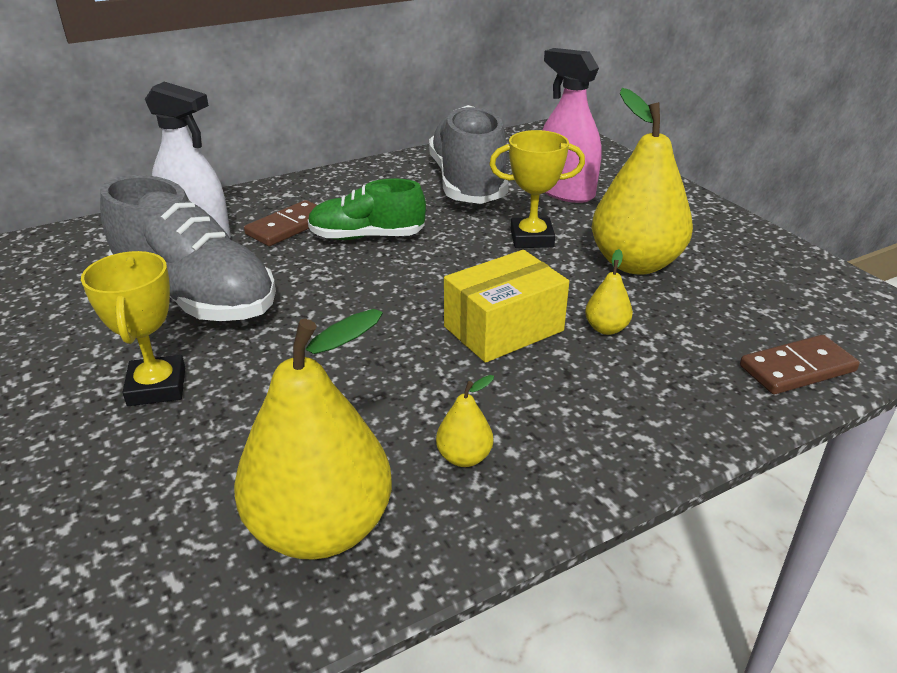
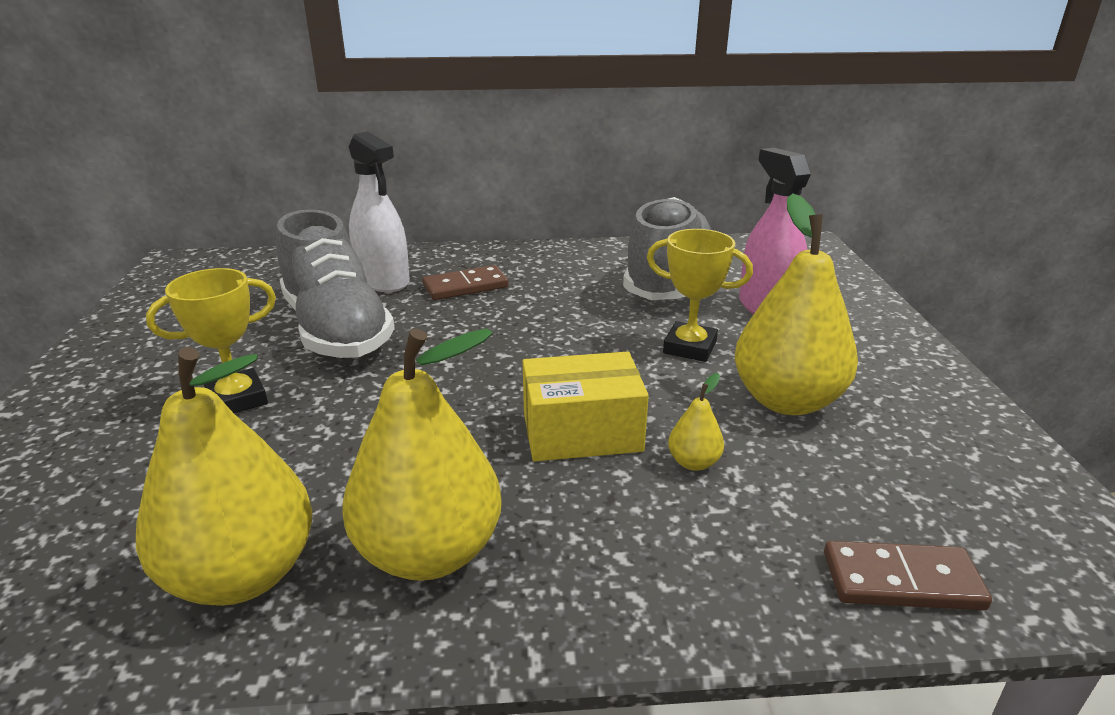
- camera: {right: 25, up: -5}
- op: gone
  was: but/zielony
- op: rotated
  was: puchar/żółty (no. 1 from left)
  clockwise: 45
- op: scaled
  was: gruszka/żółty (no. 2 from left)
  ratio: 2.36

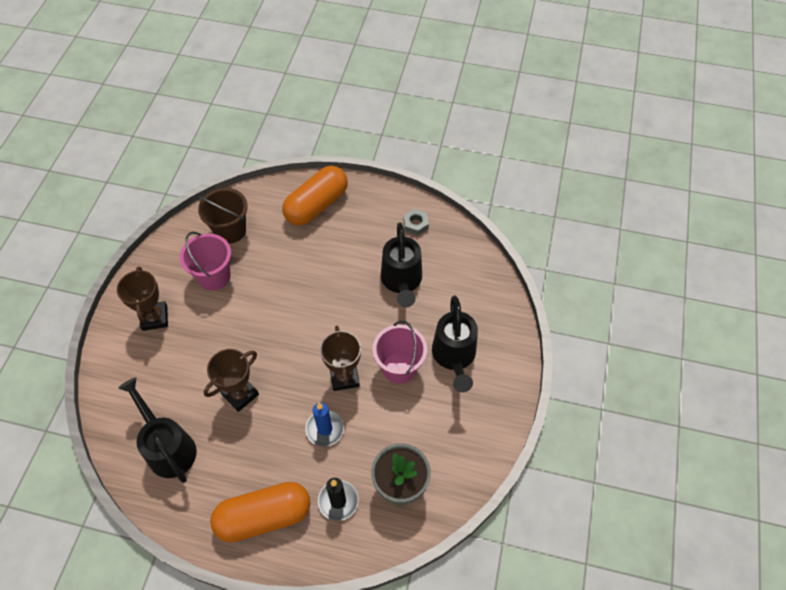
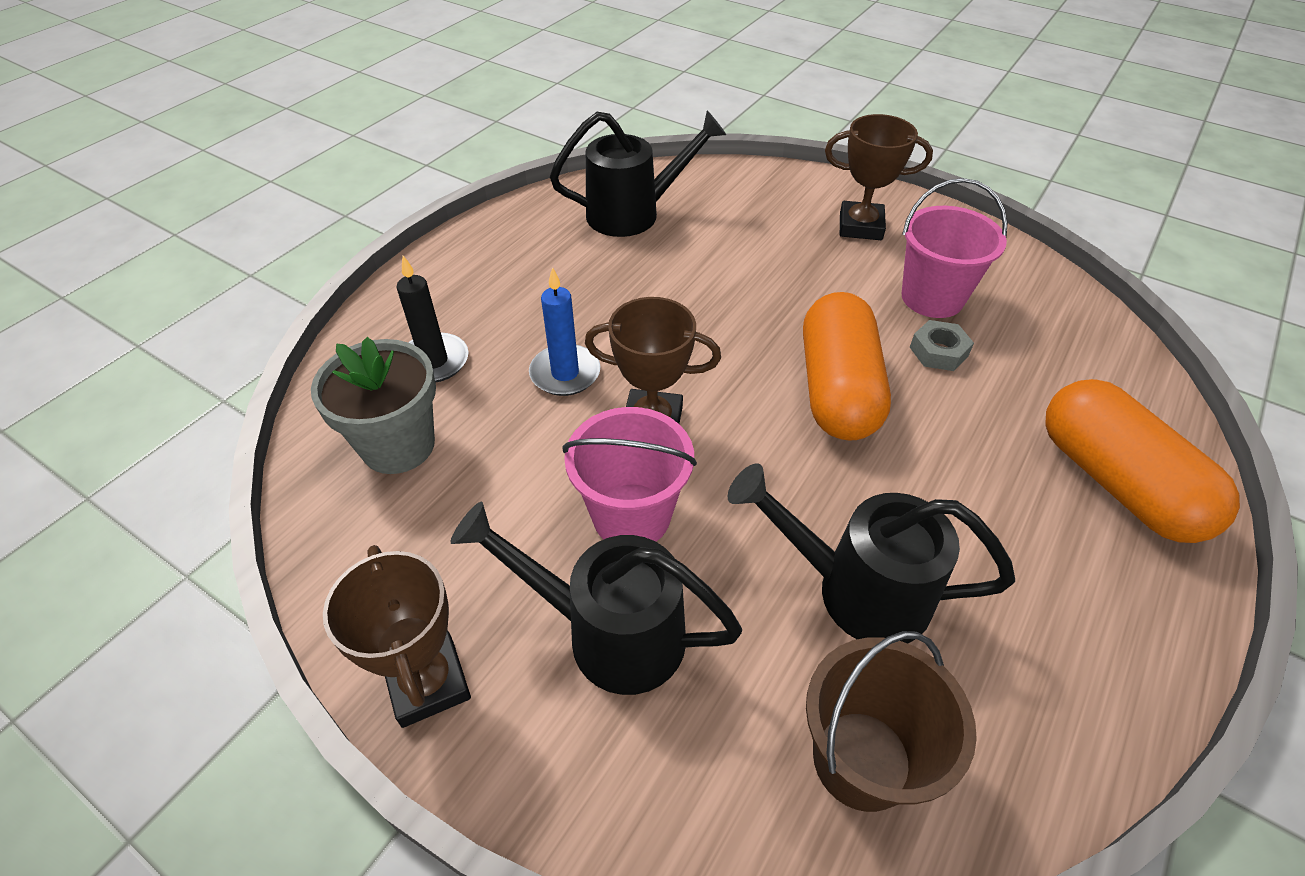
- camera: {right: 110, up: -10}
- op: shifted
  was: wiadro/brązowy
- op: shifted
  was: puchar/brązowy (no. 2 from left in the first image)
  now: puchar/brązowy (no. 1 from left)
- op: shifted
  was: kapsułka/pomarańczowy (no. 1 from left)
- op: shifted
  was: nakrętka/szary

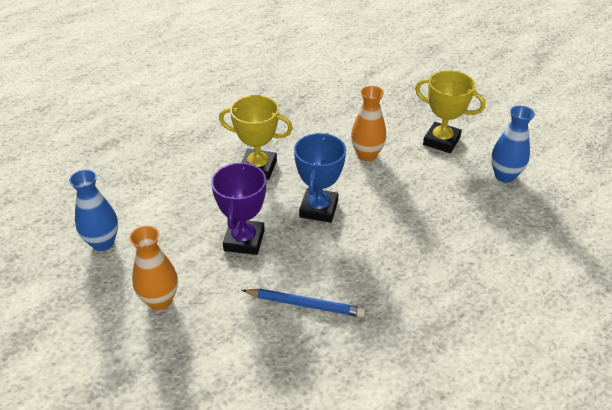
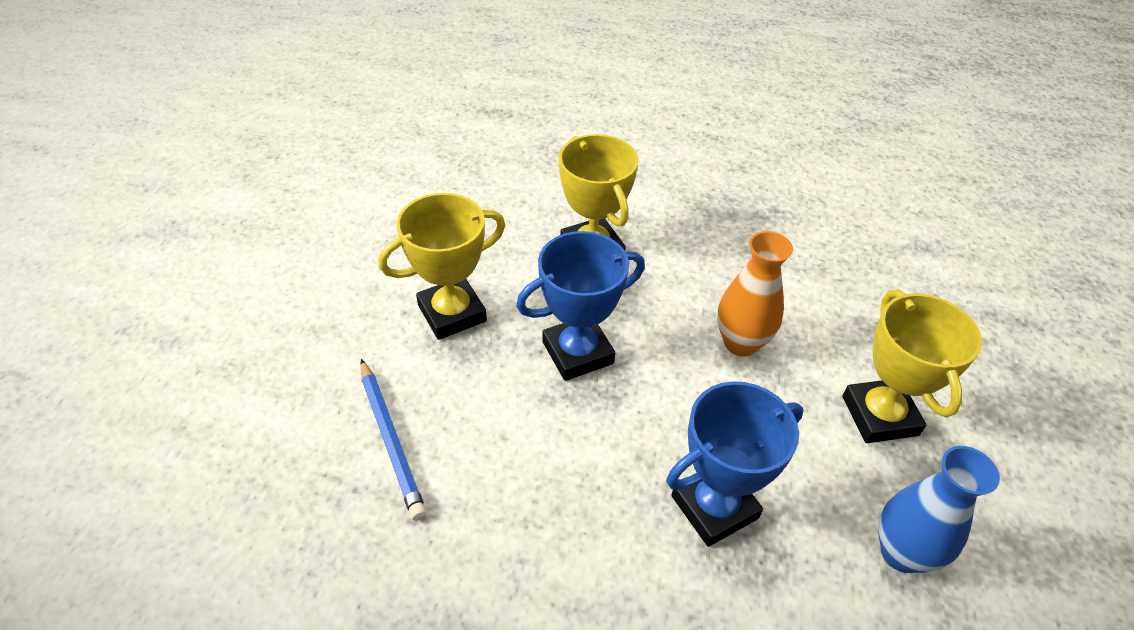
- camera: {right: 50, up: 5}
- op: gone
  was: wazon/niebieski (no. 1 from left)
- op: gone
  was: wazon/pomarańczowy (no. 1 from left)
- op: new
  now: puchar/niebieski (no. 2 from left)
- op: repainted
  was: puchar/fioletowy
  now: puchar/żółty (no. 1 from left)

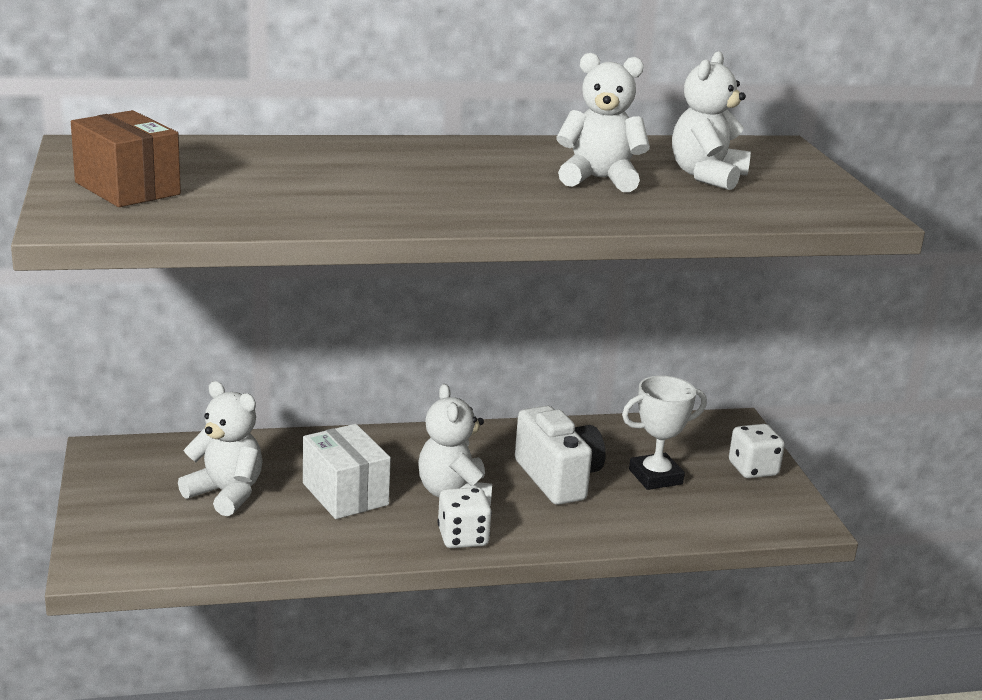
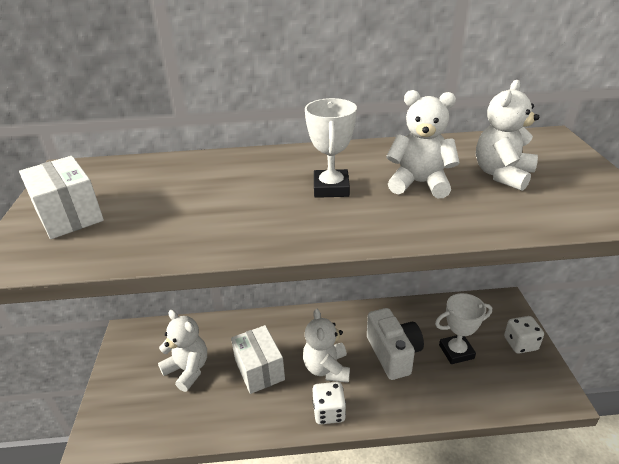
- camera: {right: 10, up: 10}
- op: new
  now: puchar/biały (no. 1 from left)
- op: repainted
  was: pudełko/brązowy
  now: pudełko/biały (no. 1 from left)

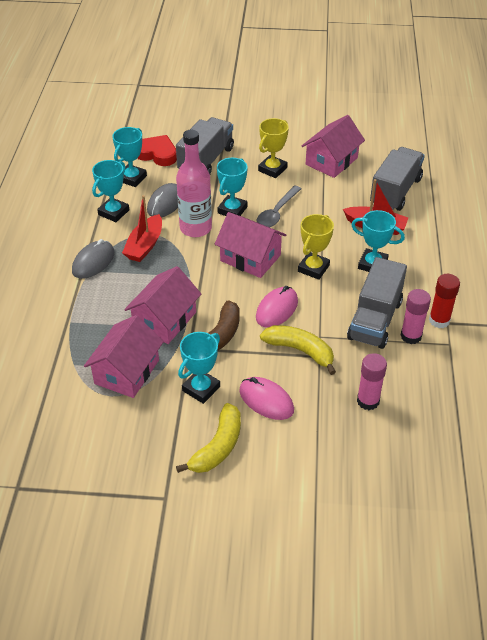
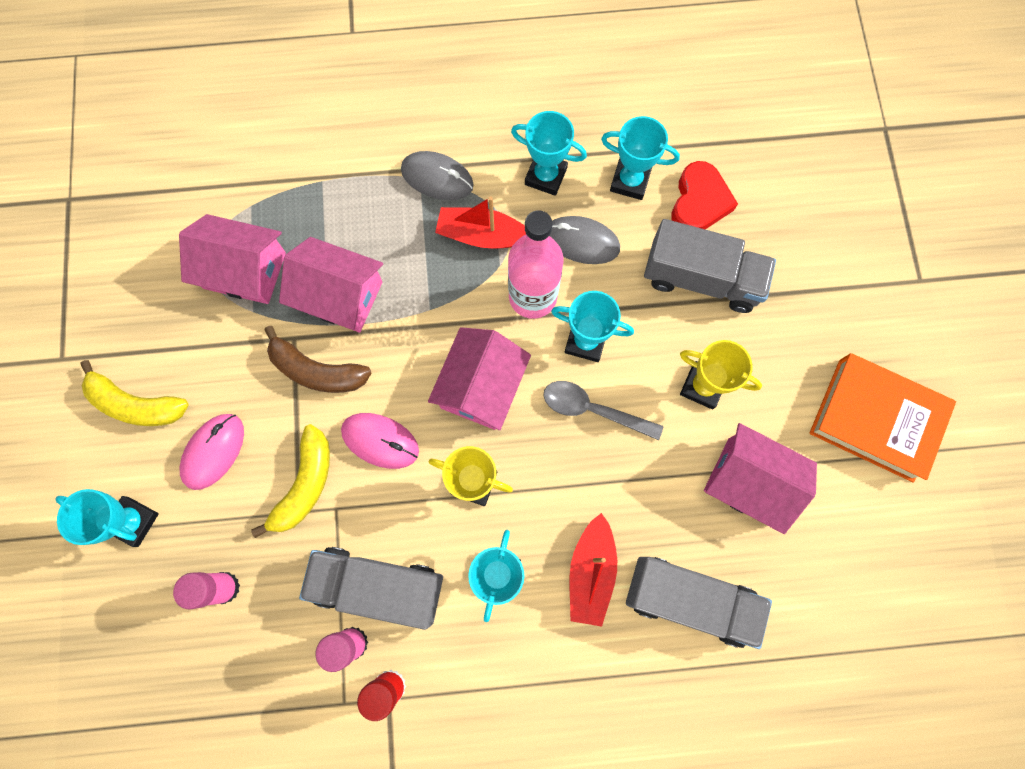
- camera: {right: 80, up: 30}
- op: new
  now: książka/pomarańczowy
- op: shifted
  was: puchar/turkusowy (no. 3 from left in the first image)
  now: puchar/turkusowy (no. 1 from left)

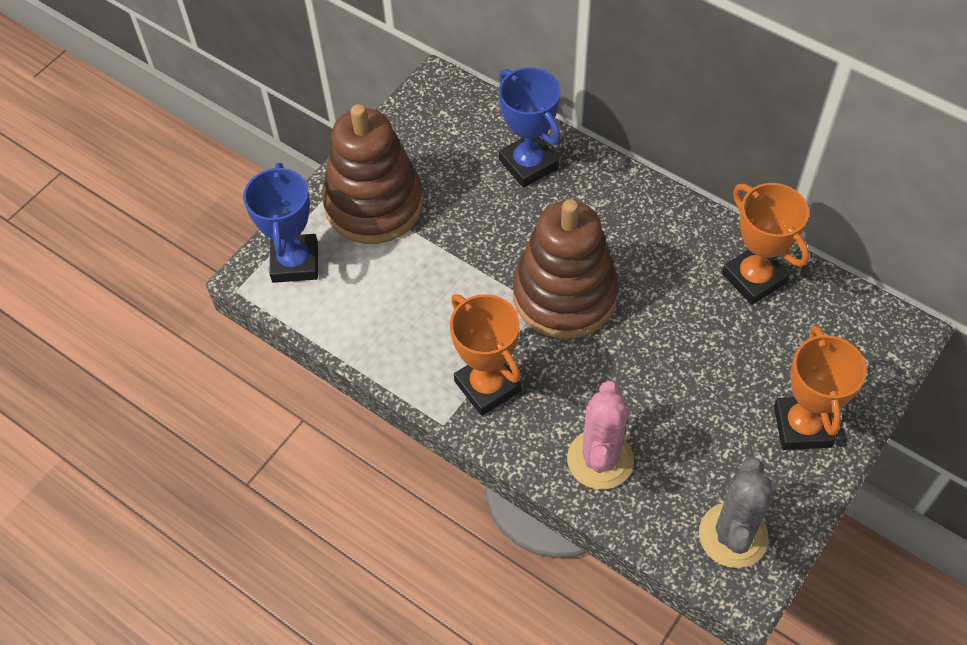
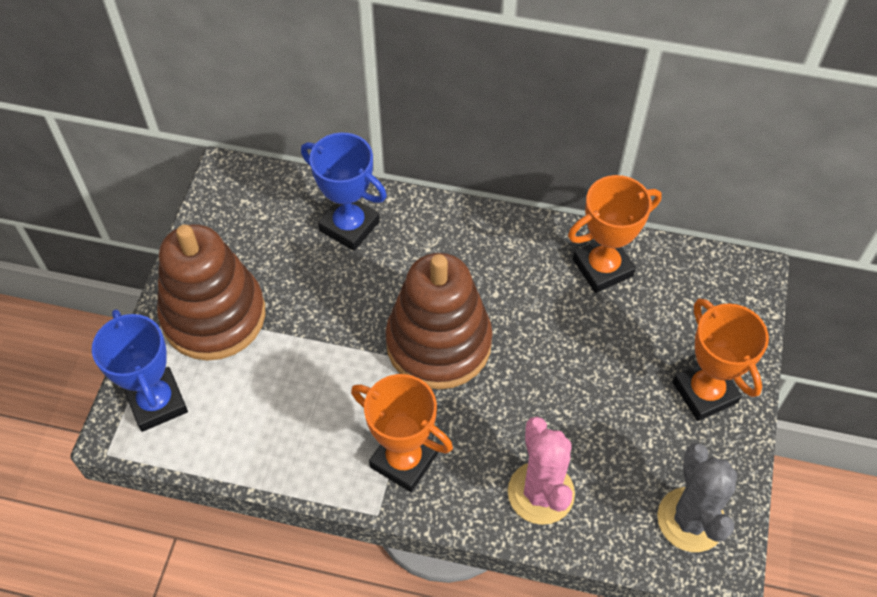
- camera: {right: -25, up: 0}
- op: rotated
  was: puchar/pomarańczowy (no. 2 from left)
  clockwise: -60

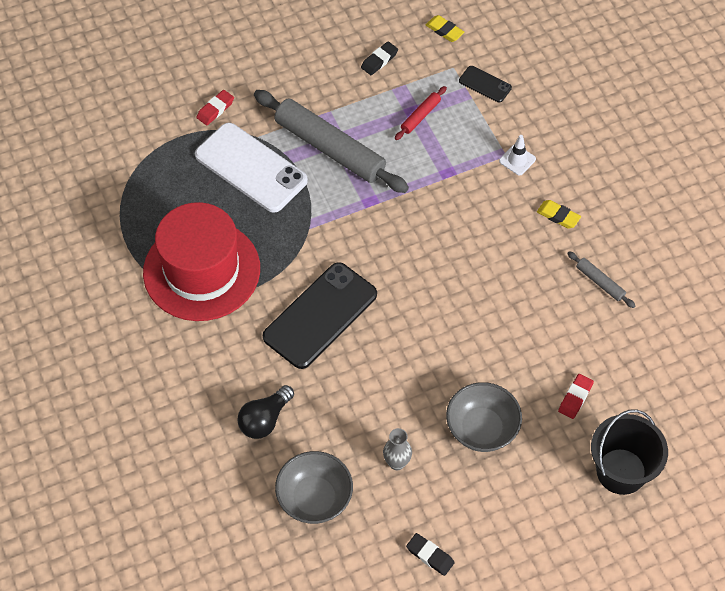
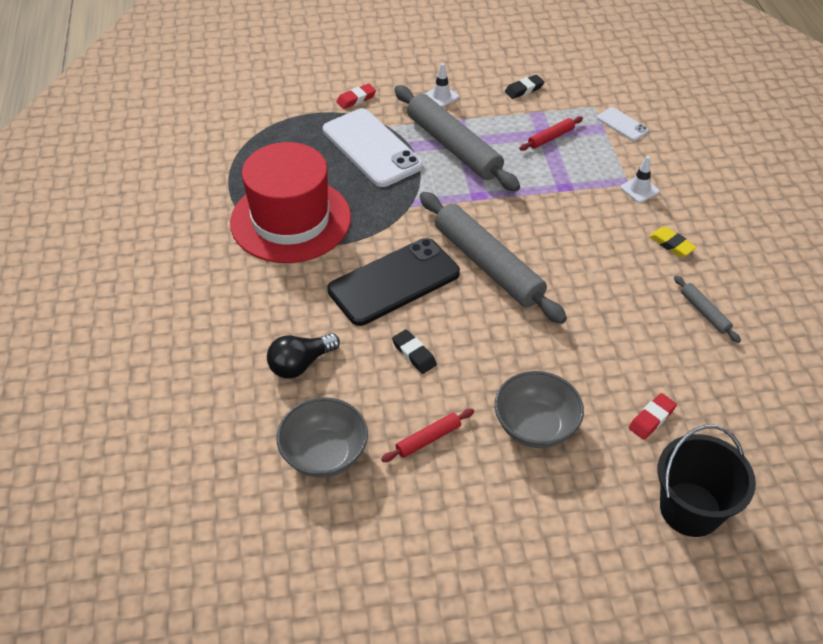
- camera: {right: 15, up: -10}
- op: gone
  was: gumka do mazania/żółty (no. 1 from left)
- op: new
  now: wałek do ciasta/szary (no. 2 from left)
- op: new
  now: pachołek/biały (no. 1 from left)
- op: shifted
  was: gumka do mazania/czarny (no. 2 from left in the first image)
  now: gumka do mazania/czarny (no. 1 from left)
- op: swapped
  was: wazon/szary
  now: wałek do ciasta/czerwony (no. 1 from left)
- op: repainted
  was: telefon/czarny (no. 2 from left)
  now: telefon/biały (no. 2 from left)

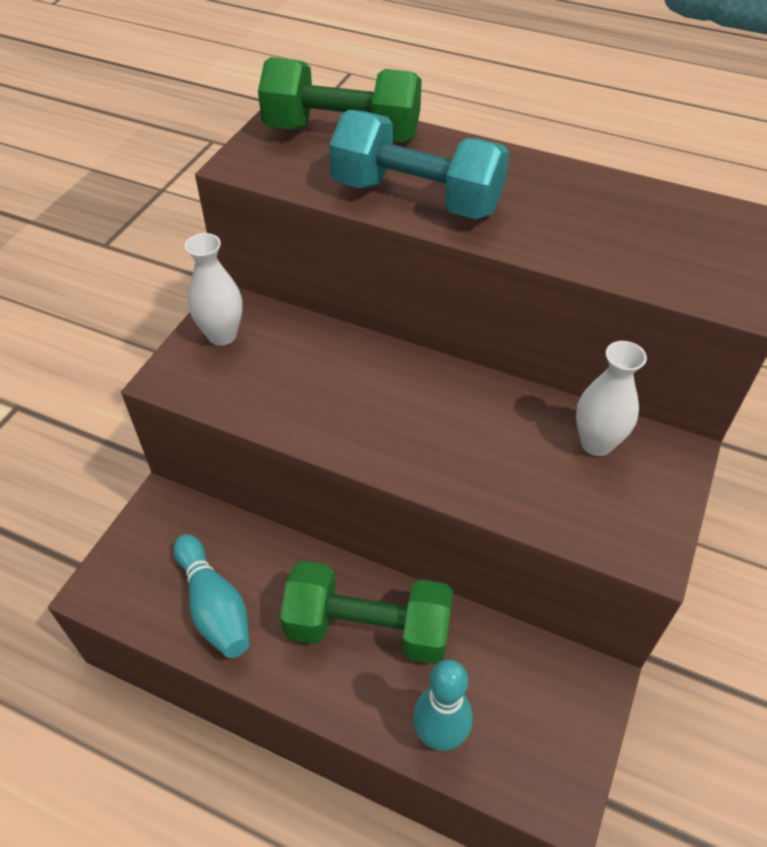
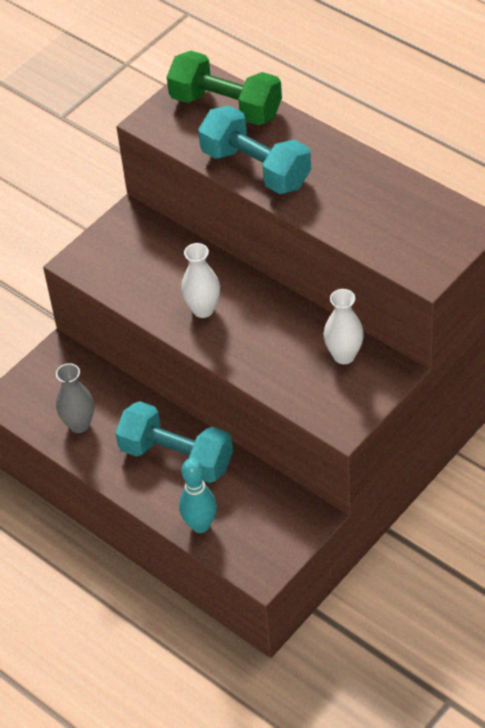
- camera: {right: 20, up: 0}
- op: shifted
  was: wazon/biały (no. 1 from left)
- op: swapped
  was: kręgiel/turkusowy (no. 1 from left)
  now: wazon/szary
- op: repainted
  was: hantel/zielony (no. 2 from left)
  now: hantel/turkusowy (no. 1 from left)

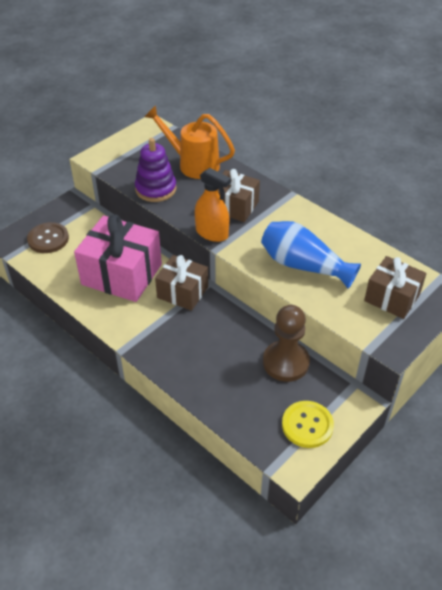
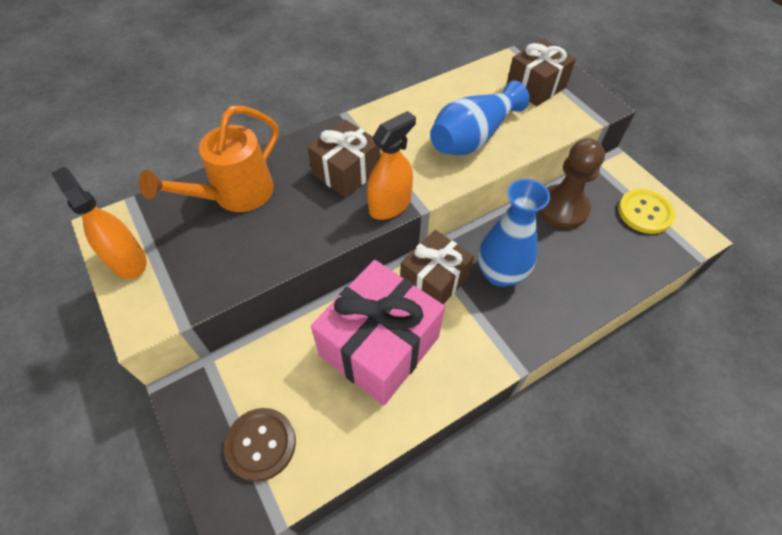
- camera: {right: -75, up: 10}
- op: gone
  was: zabawka nakładanka/fioletowy
- op: new
  now: spryskiwacz/pomarańczowy (no. 1 from left)
- op: new
  now: wazon/niebieski (no. 2 from left)

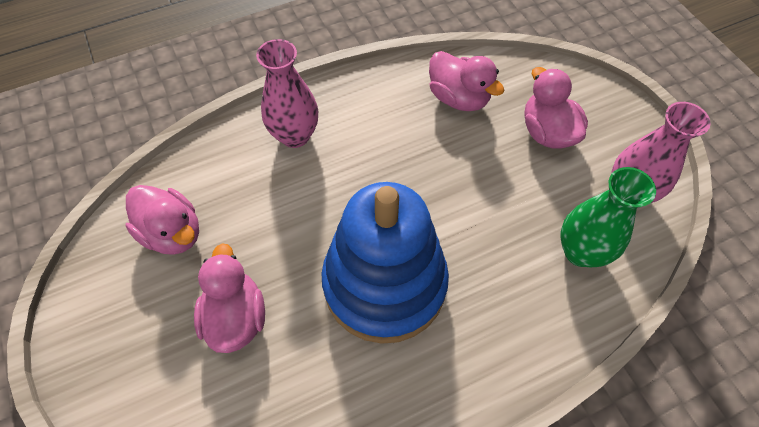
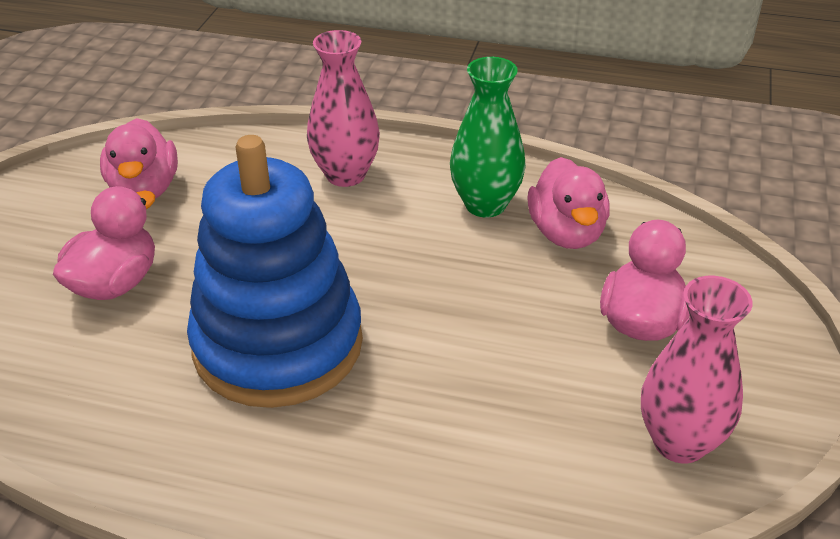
- camera: {right: 40, up: -20}
- op: shifted
  was: wazon/zielony

